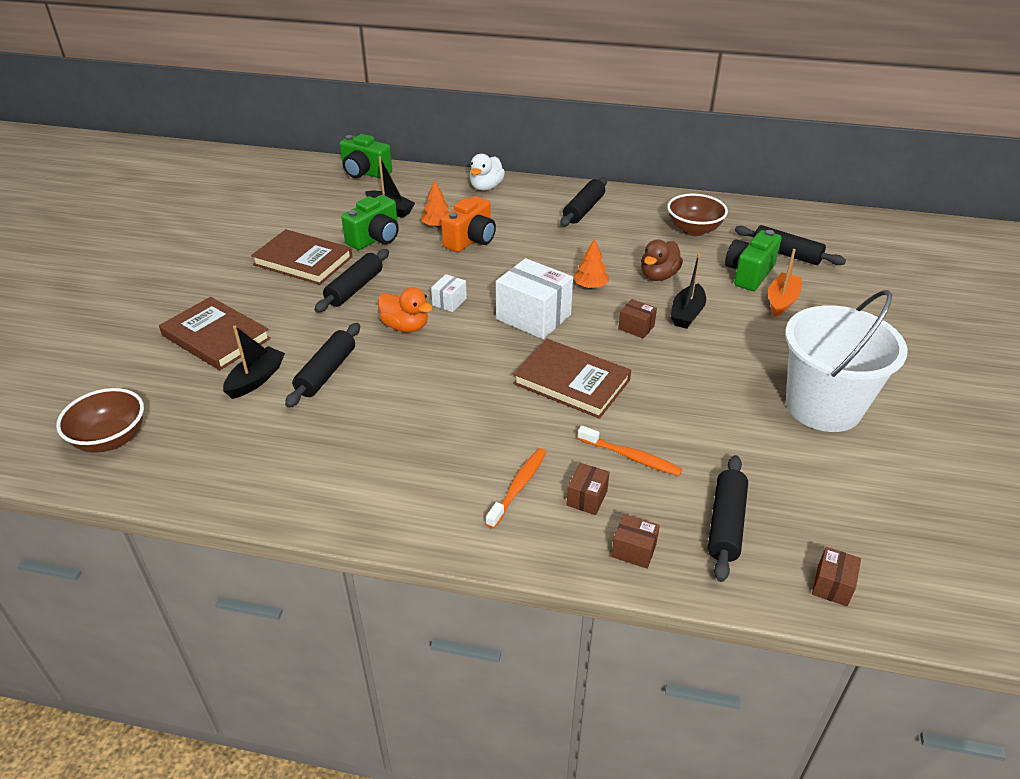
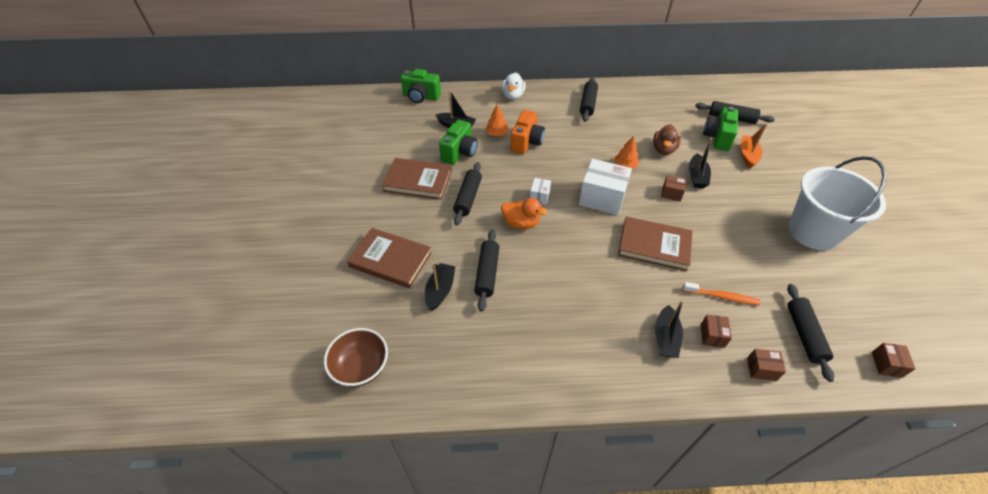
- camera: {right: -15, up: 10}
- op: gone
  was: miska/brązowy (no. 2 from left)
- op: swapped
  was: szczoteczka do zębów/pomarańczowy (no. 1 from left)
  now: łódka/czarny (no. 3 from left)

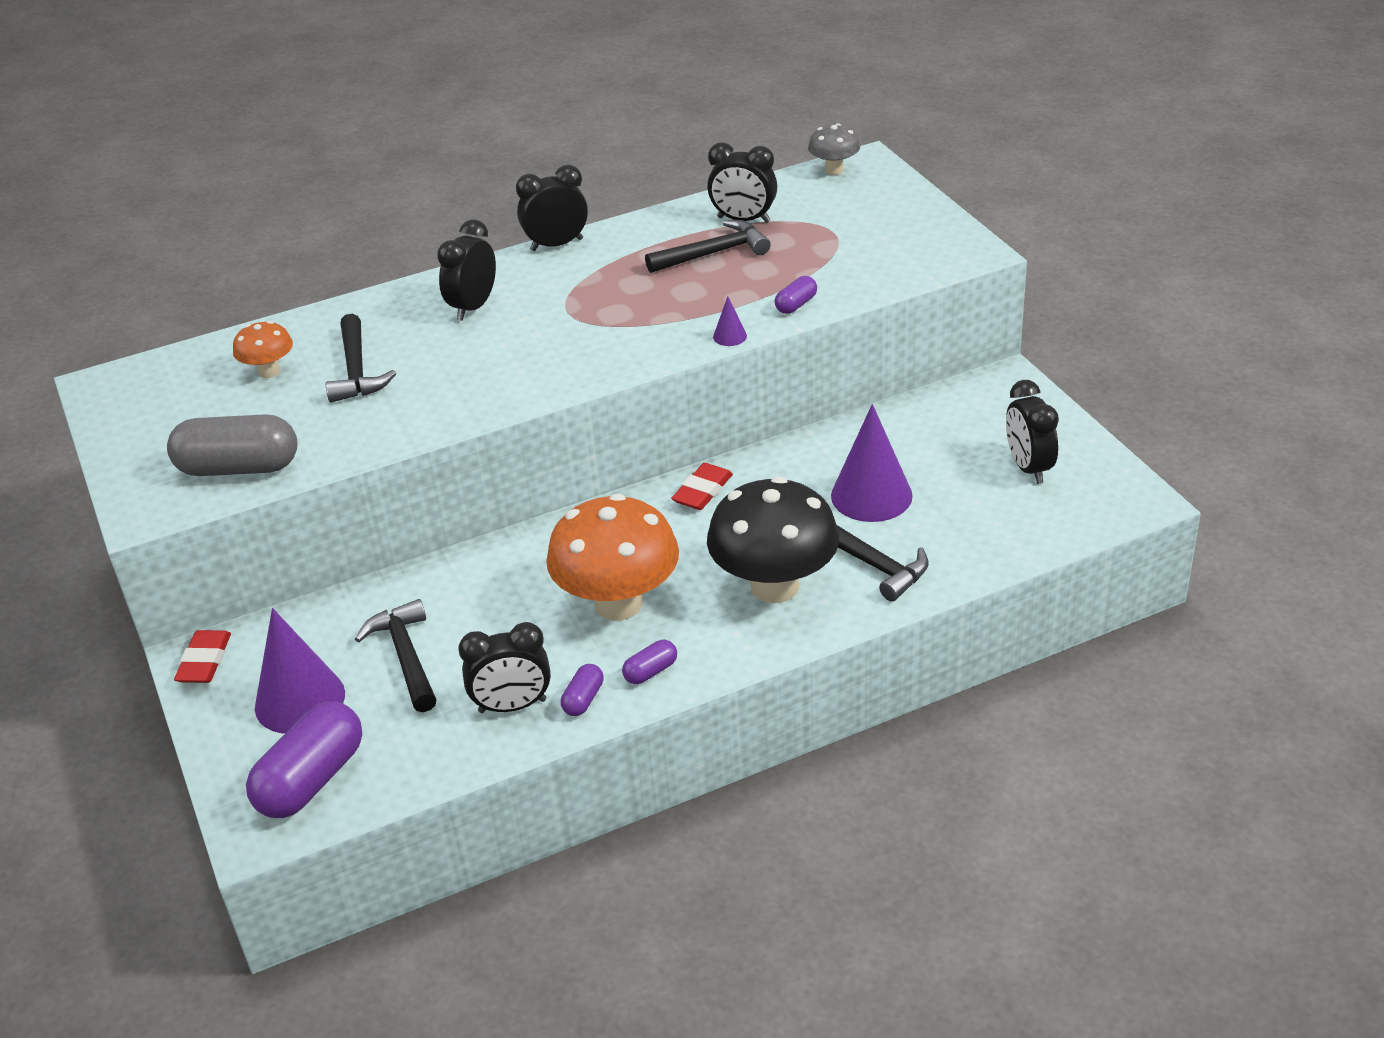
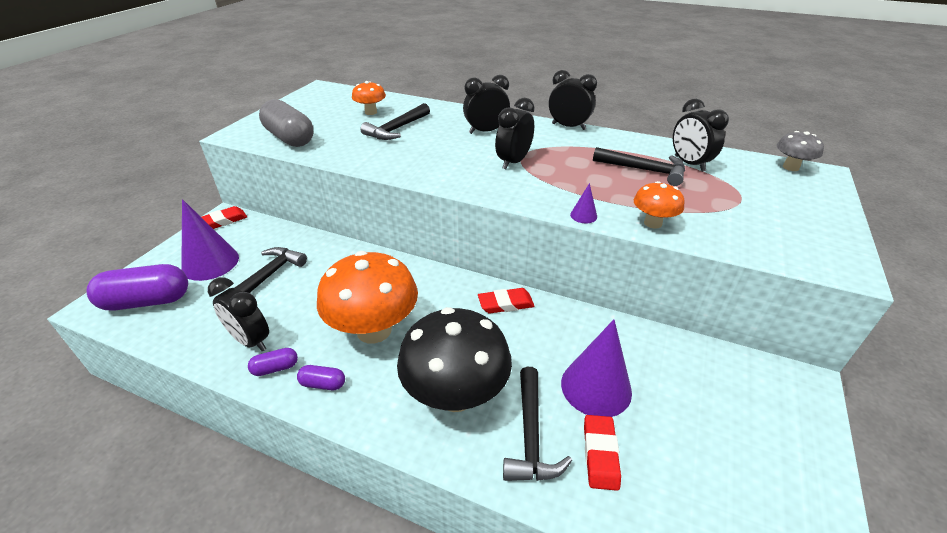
- camera: {right: 45, up: 0}
- op: new
  now: gumka do mazania/czerwony (no. 3 from left)
- op: shifted
  was: budzik/czarny (no. 5 from left in the first image)
  now: budzik/czarny (no. 3 from left)
- op: swapped
  was: kapsułka/fioletowy (no. 4 from left)
  now: grzyb/pomarańczowy (no. 3 from left)

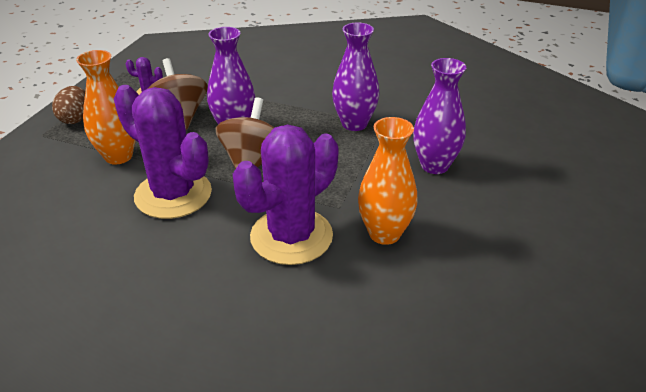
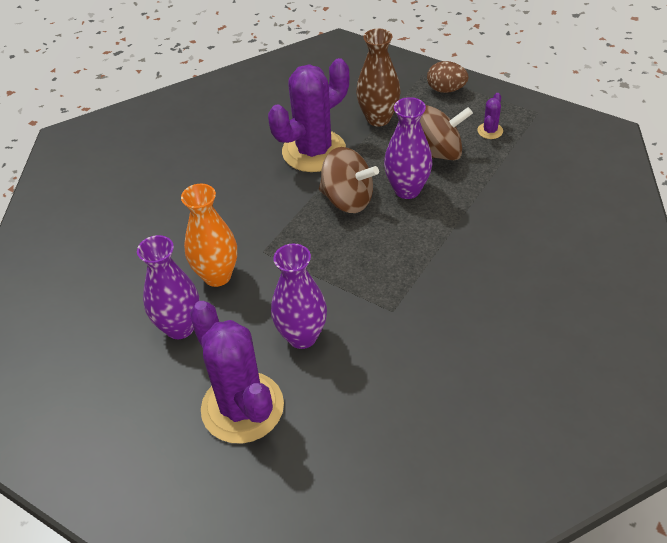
- camera: {right: 105, up: 10}
- op: shifted
  was: kaktus/fioletowy (no. 3 from left in the first image)
  now: kaktus/fioletowy (no. 1 from left)
- op: shifted
  was: wazon/fioletowy (no. 2 from left in the first image)
  now: wazon/fioletowy (no. 1 from left)
- op: repainted
  was: wazon/pomarańczowy (no. 1 from left)
  now: wazon/brązowy

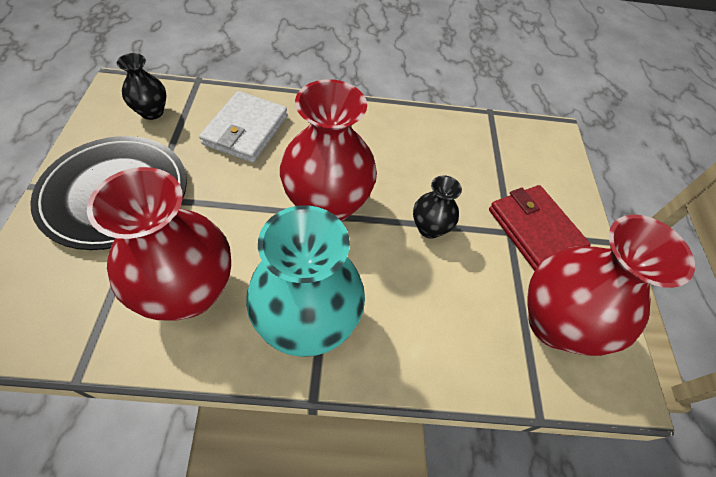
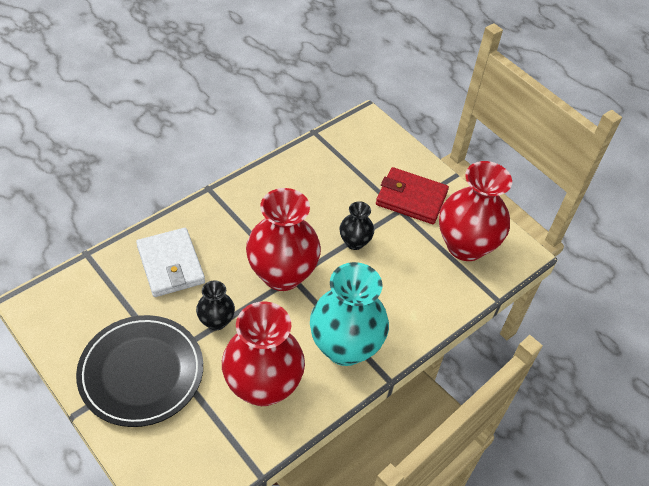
- camera: {right: -40, up: -5}
- op: shifted
  was: wazon/czarny (no. 1 from left)

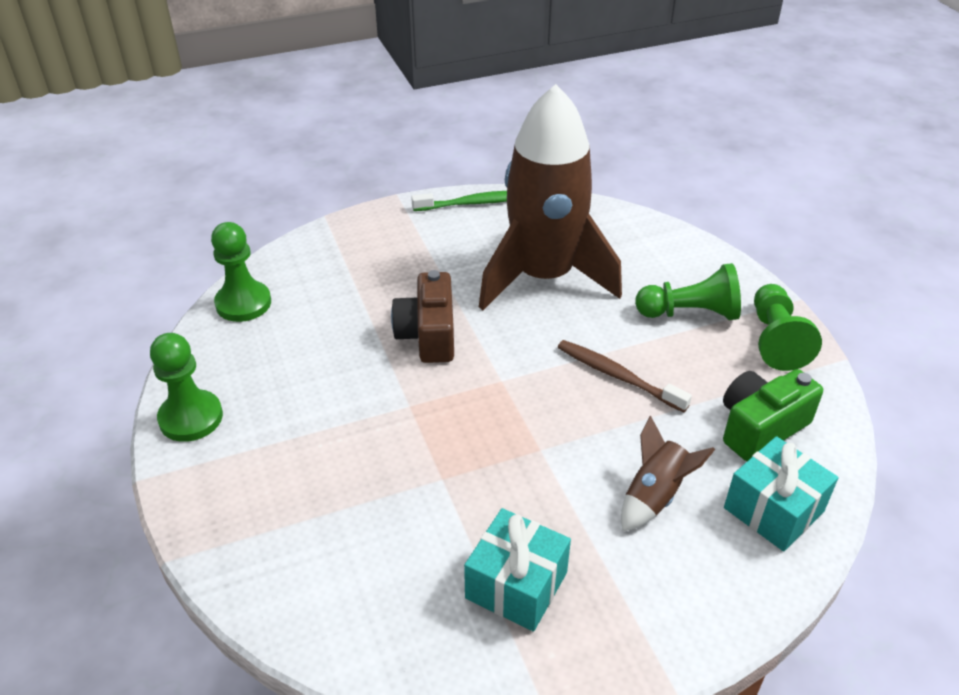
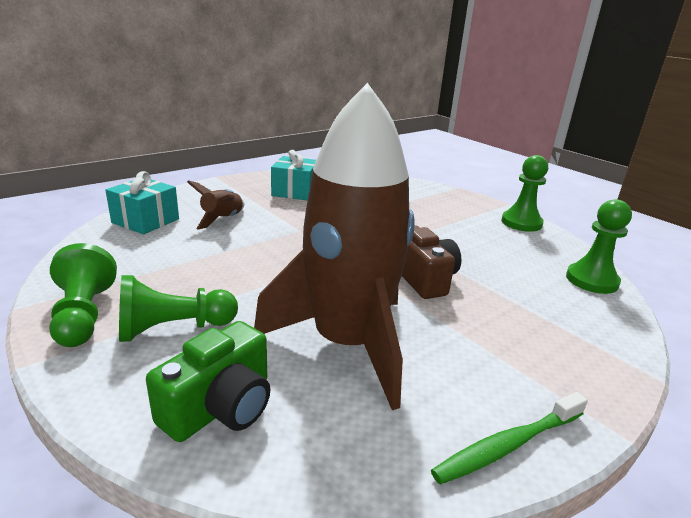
- camera: {right: 160, up: -15}
- op: gone
  was: szczoteczka do zębów/brązowy
- op: shifted
  was: aparat fotograficzny/zielony

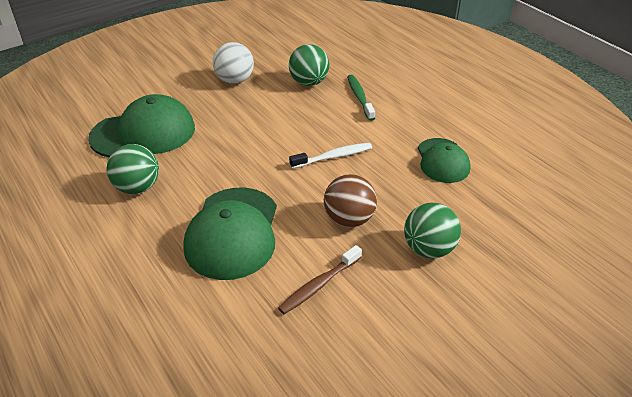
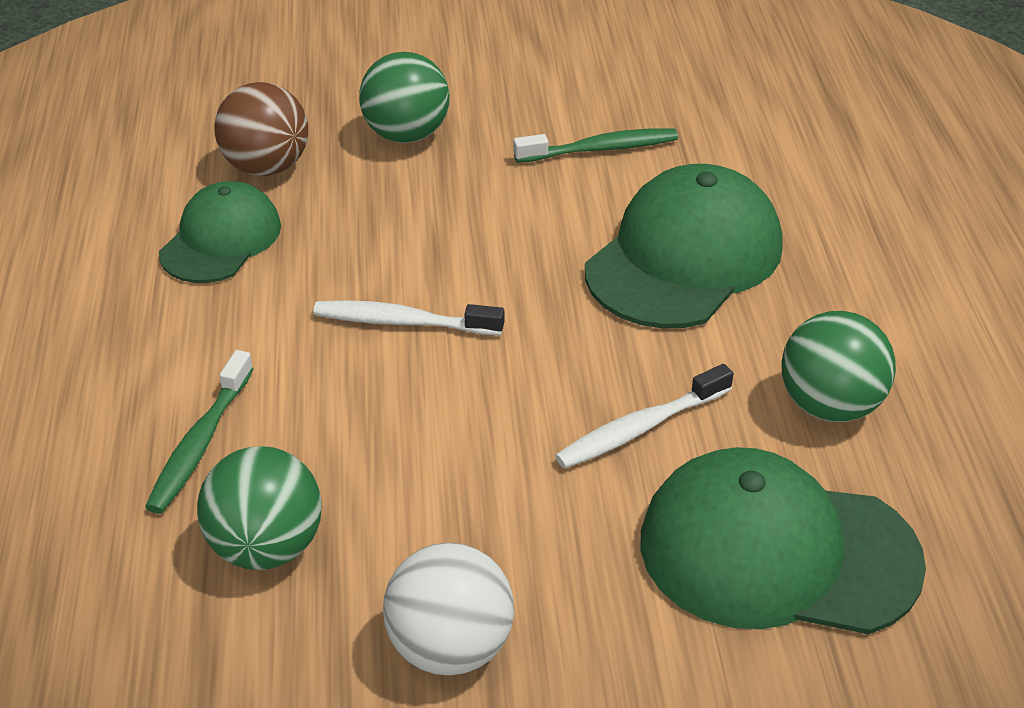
- camera: {right: -150, up: 0}
- op: new
  now: szczoteczka do zębów/biały (no. 2 from left)
- op: shifted
  was: piłka/brązowy
- op: repainted
  was: szczoteczka do zębów/brązowy
  now: szczoteczka do zębów/zielony (no. 2 from left)

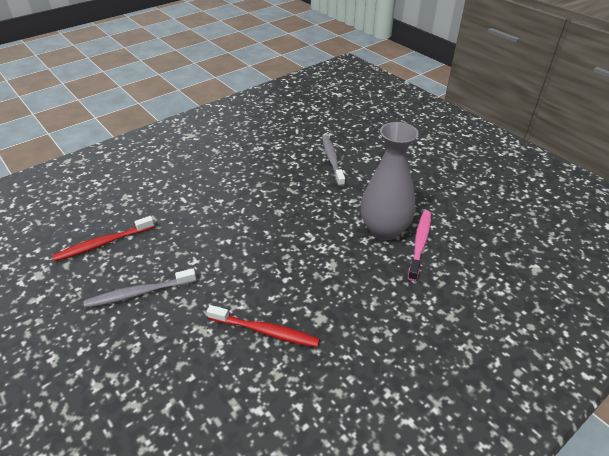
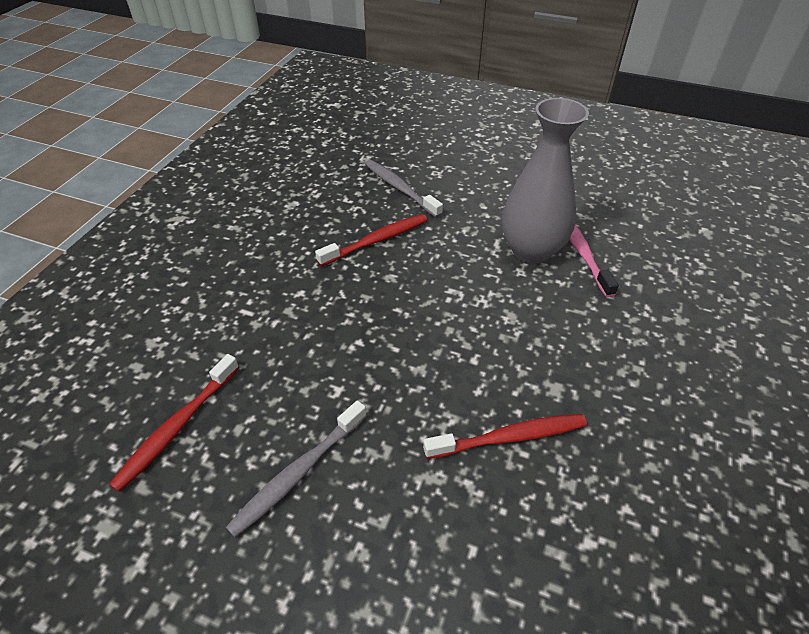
- camera: {right: -30, up: 5}
- op: new
  now: szczoteczka do zębów/czerwony (no. 2 from left)

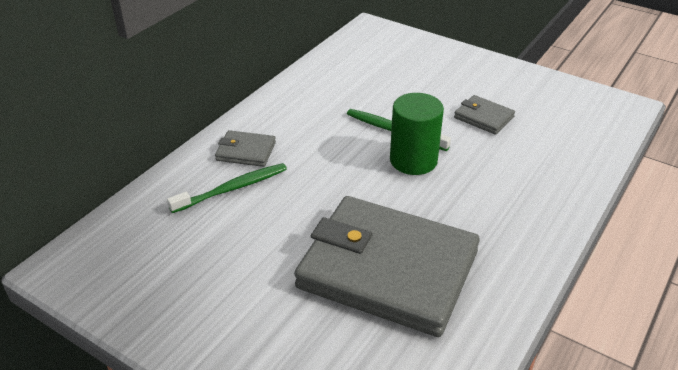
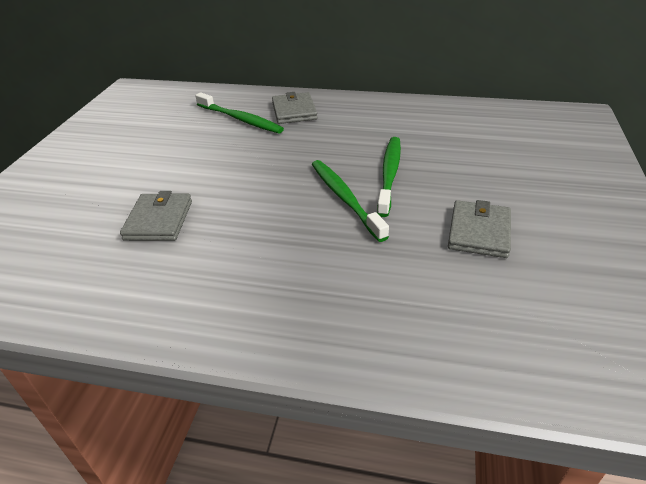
- camera: {right: 70, up: 0}
- op: swapped
  was: walec/zielony
  now: szczoteczka do zębów/zielony (no. 2 from left)
- op: scaled
  was: portfel/szary (no. 2 from left in the first image)
  ratio: 0.41

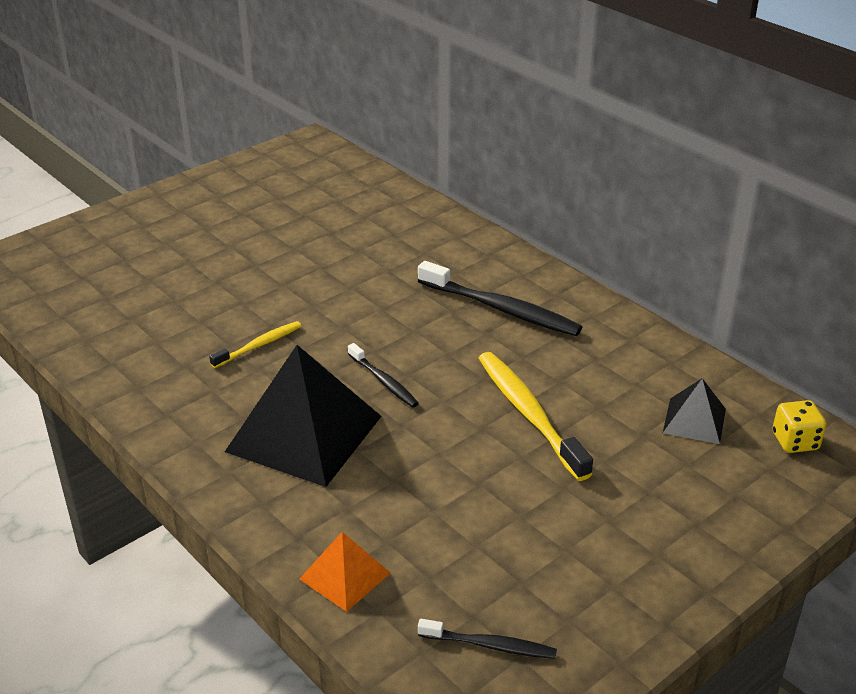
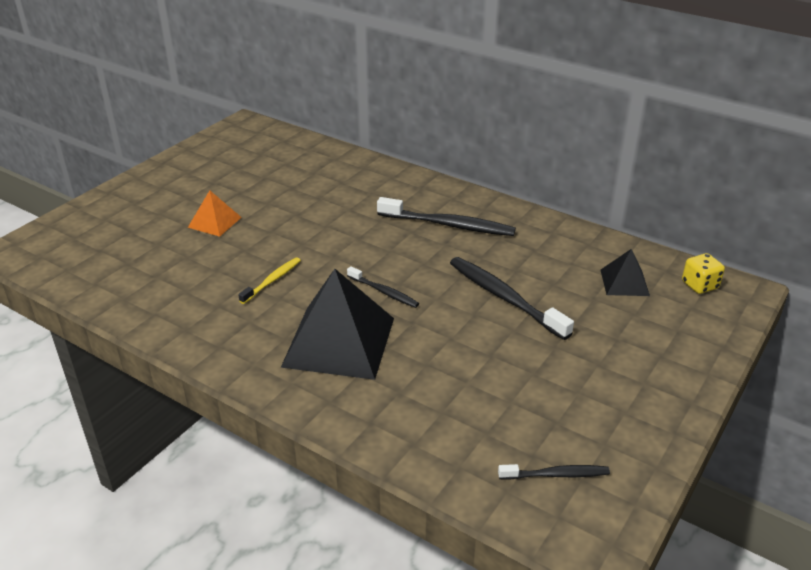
- camera: {right: -15, up: 0}
- op: shifted
  was: piramida/pomarańczowy
- op: repainted
  was: szczoteczka do zębów/żółty (no. 2 from left)
  now: szczoteczka do zębów/czarny (no. 3 from left)

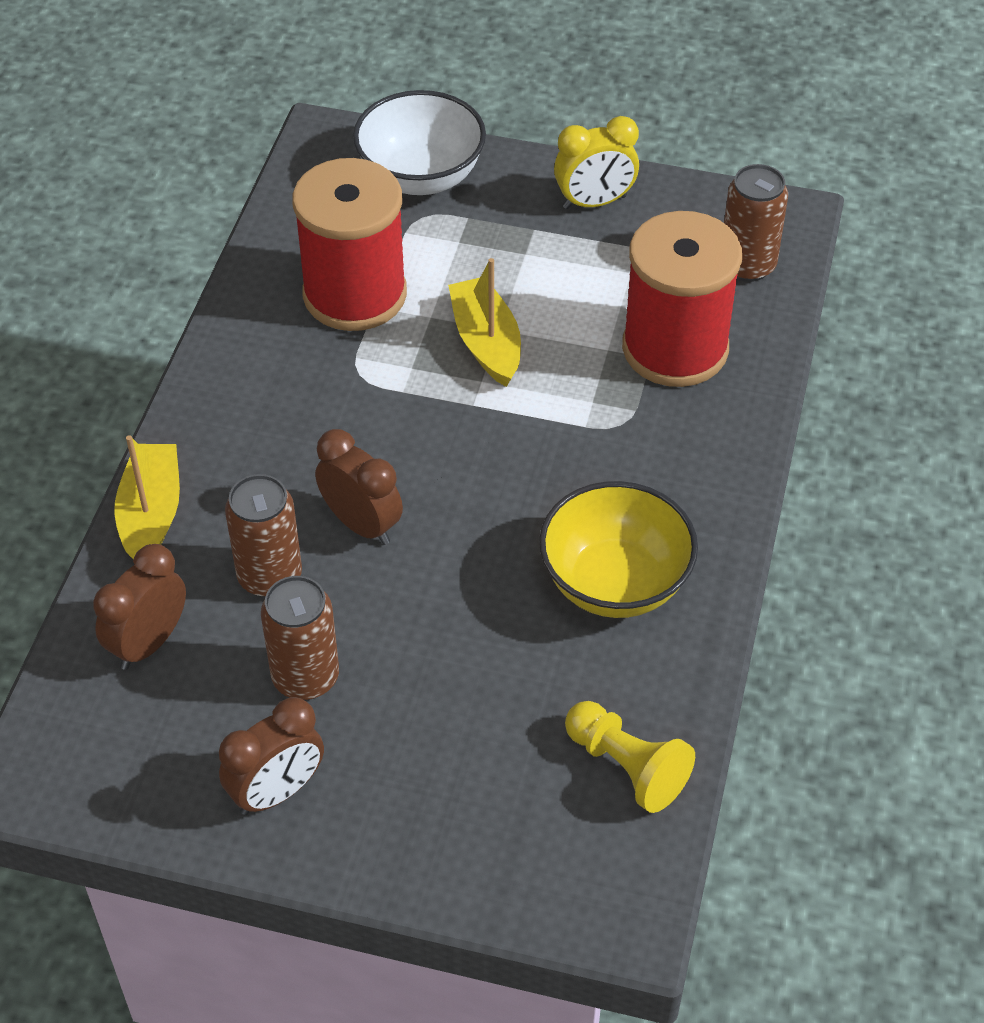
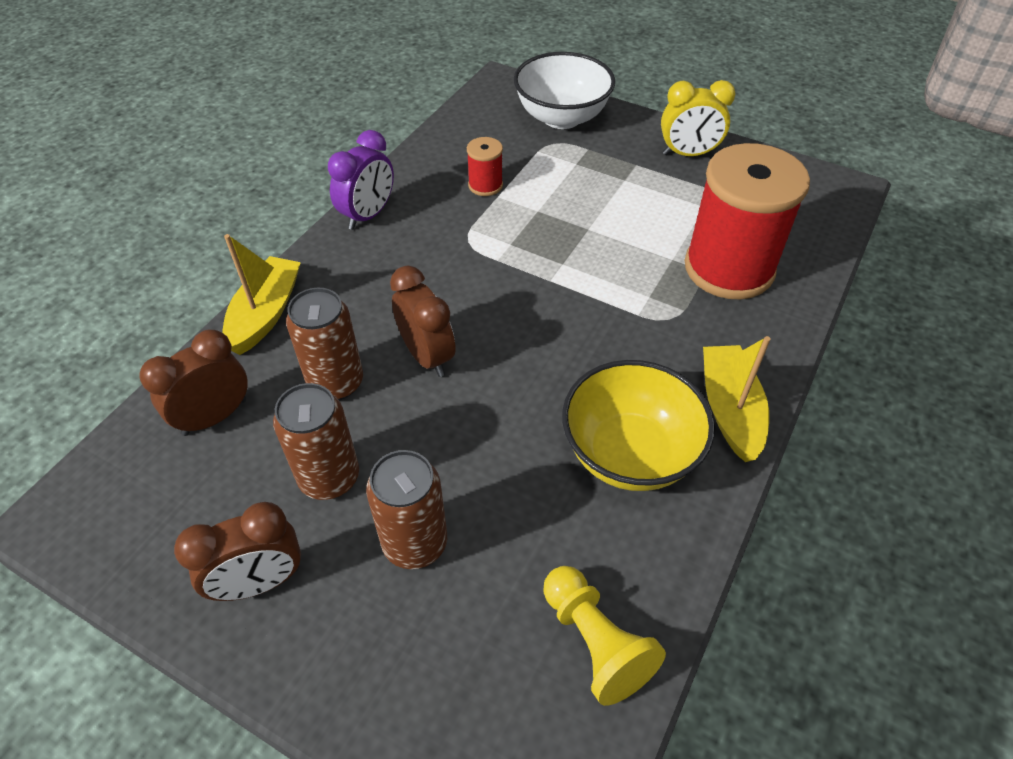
- camera: {right: 15, up: 0}
- op: new
  now: budzik/fioletowy
- op: shifted
  was: łódka/żółty (no. 2 from left)
- op: shifted
  was: puszka/brązowy (no. 3 from left)
- op: scaled
  was: szpulka/czerwony (no. 1 from left)
  ratio: 0.43

